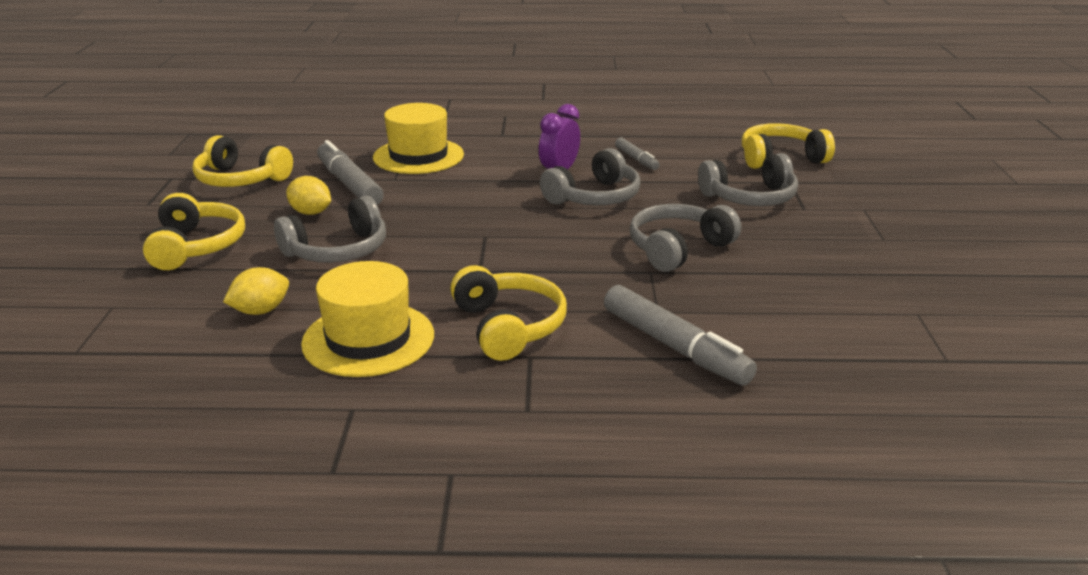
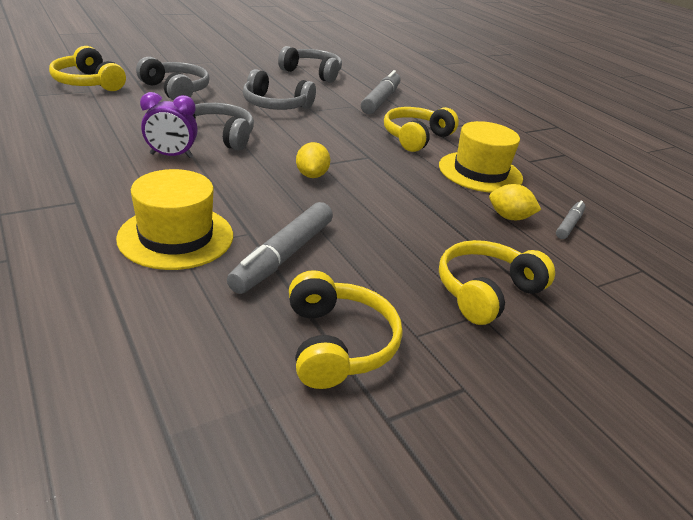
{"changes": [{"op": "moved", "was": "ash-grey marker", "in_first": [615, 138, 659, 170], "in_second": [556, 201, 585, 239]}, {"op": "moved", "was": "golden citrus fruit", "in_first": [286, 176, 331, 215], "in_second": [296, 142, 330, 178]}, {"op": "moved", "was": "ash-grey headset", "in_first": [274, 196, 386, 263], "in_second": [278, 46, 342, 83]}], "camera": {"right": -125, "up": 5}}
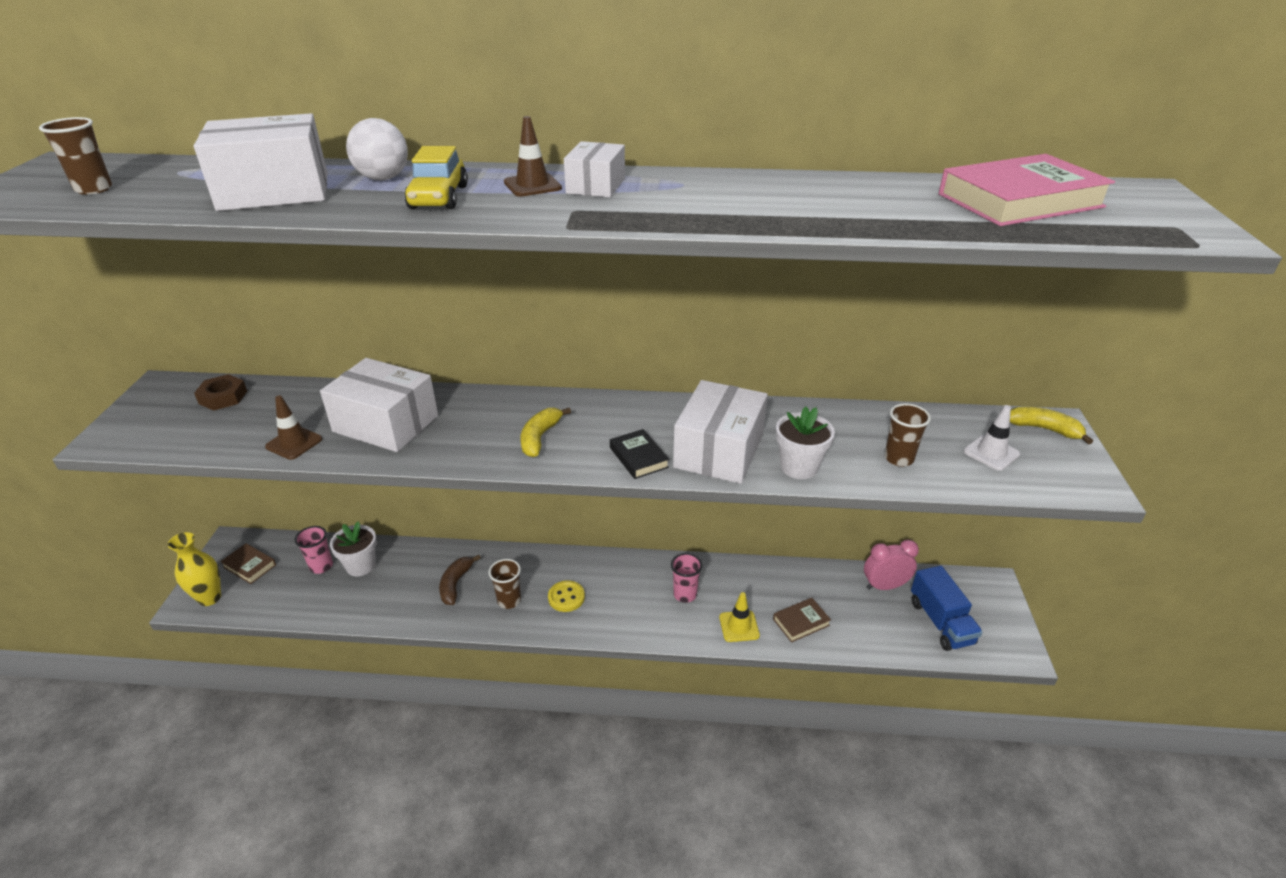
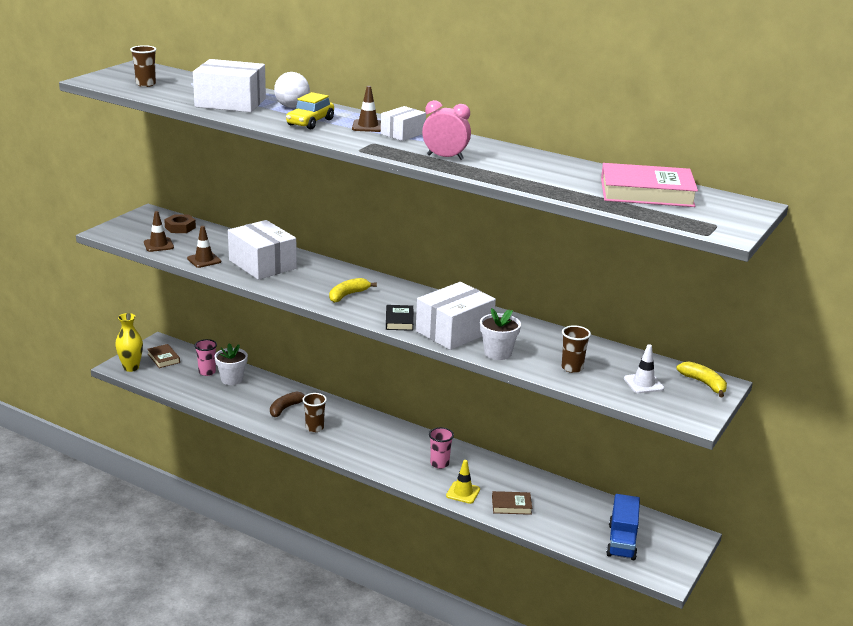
{"changes": [{"op": "moved", "was": "rosy alarm clock", "in_first": [864, 540, 919, 590], "in_second": [422, 100, 471, 160]}, {"op": "removed", "was": "golden button", "in_first": [548, 580, 585, 612]}, {"op": "added", "now": "russet safety cone", "in_second": [144, 211, 174, 252]}], "camera": {"right": 25, "up": -10}}
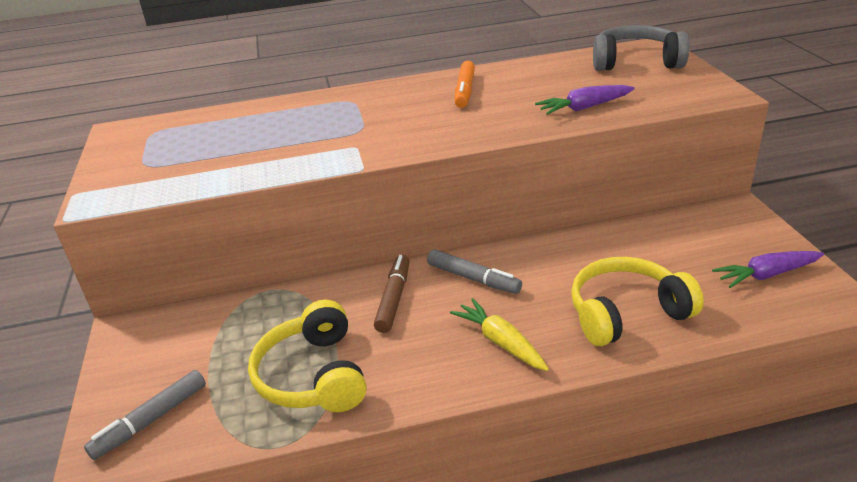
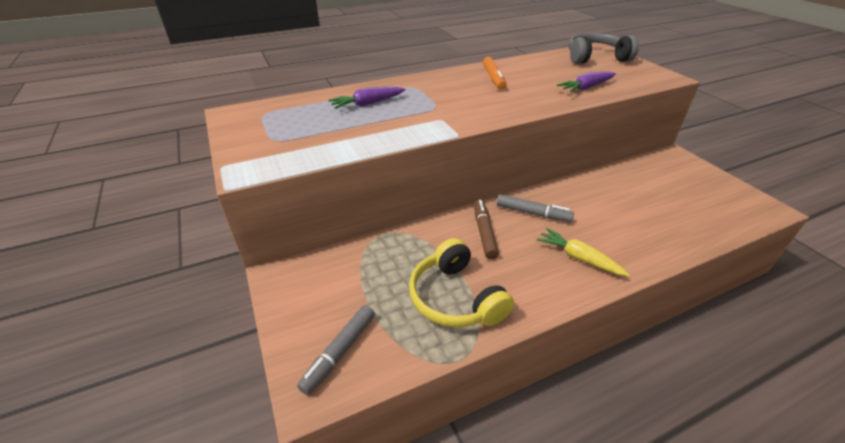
{"changes": [{"op": "moved", "was": "royal purple carrot", "in_first": [712, 251, 824, 288], "in_second": [328, 87, 406, 109]}, {"op": "removed", "was": "golden headset", "in_first": [571, 257, 704, 346]}], "camera": {"right": -15, "up": 5}}
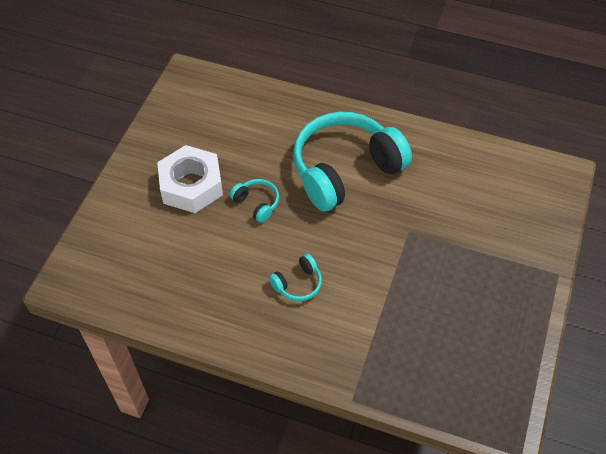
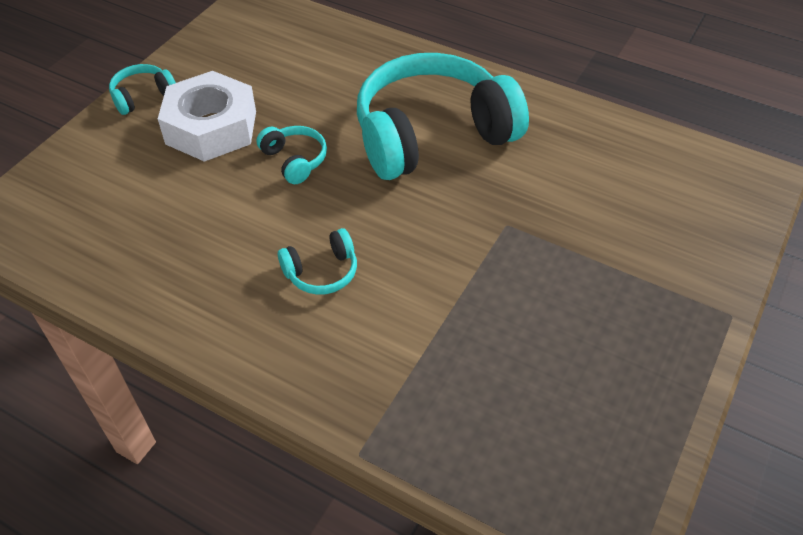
{"changes": [{"op": "added", "now": "aqua headset", "in_second": [109, 64, 176, 115]}], "camera": {"right": 10, "up": -5}}
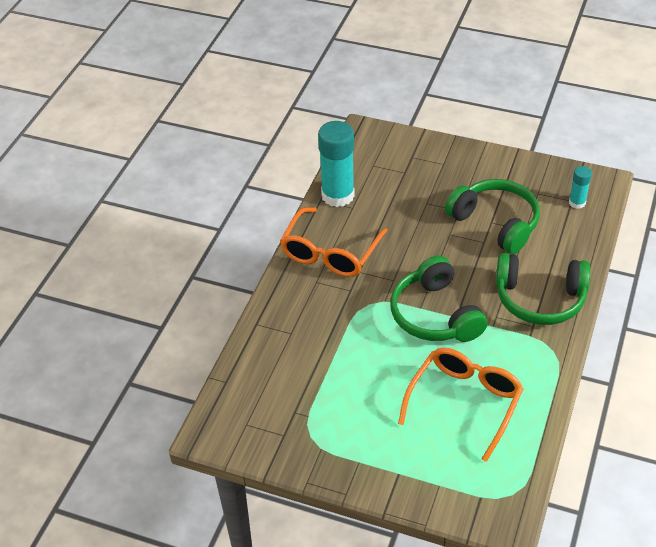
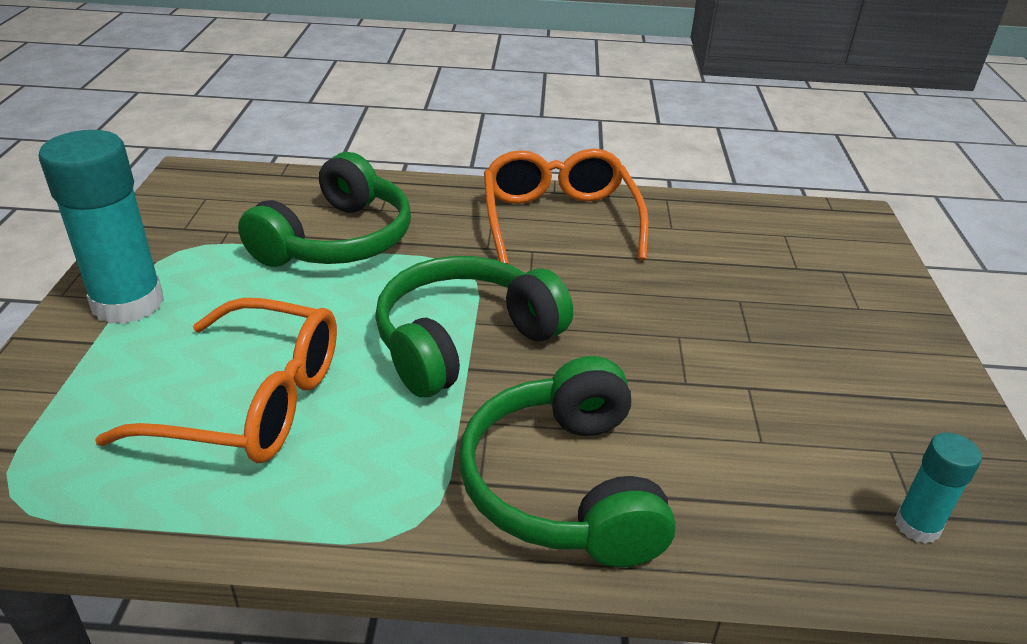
{"changes": [{"op": "moved", "was": "aqua glue stick", "in_first": [318, 121, 355, 207], "in_second": [39, 130, 164, 324]}, {"op": "moved", "was": "leaf-green headset", "in_first": [445, 179, 540, 254], "in_second": [238, 152, 411, 267]}, {"op": "turned", "was": "bright orange eyeglasses", "in_first": [280, 207, 388, 277], "in_second": [484, 149, 649, 264], "clockwise": 75}], "camera": {"right": 70, "up": -10}}
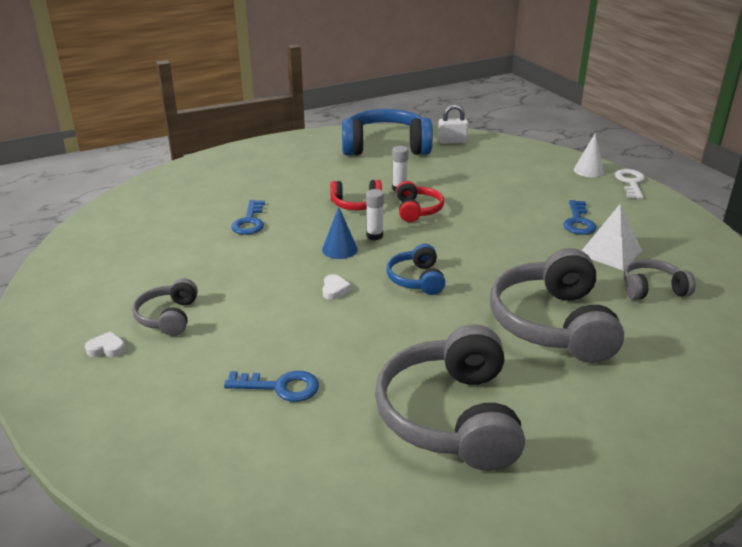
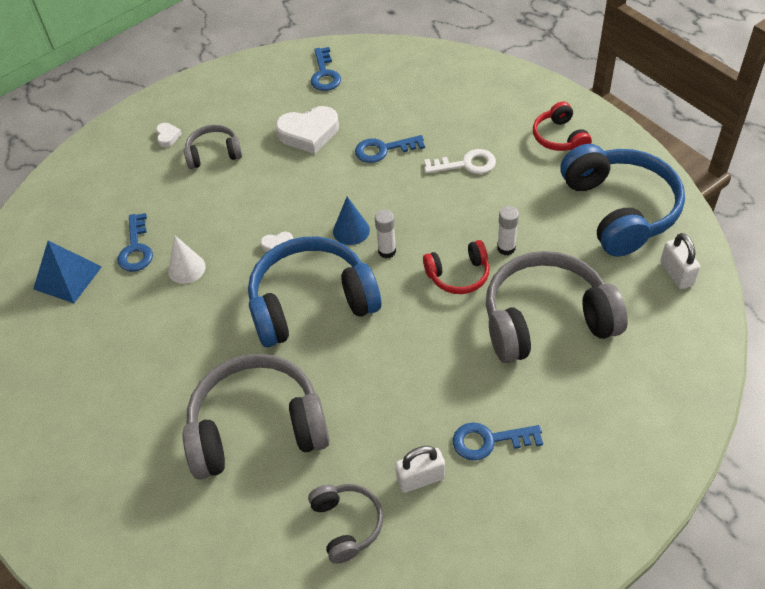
{"changes": [{"op": "moved", "was": "pure white cone", "in_first": [574, 133, 604, 177], "in_second": [168, 236, 206, 284]}, {"op": "moved", "was": "pure white door key", "in_first": [615, 169, 645, 199], "in_second": [424, 149, 496, 174]}, {"op": "moved", "was": "crimson headset", "in_first": [330, 180, 382, 210], "in_second": [533, 102, 592, 151]}, {"op": "replaced", "was": "pure white pyramid", "now": "pure white padlock", "in_first": [582, 204, 642, 271], "in_second": [395, 446, 445, 493]}, {"op": "resized", "was": "royal blue headset", "in_first": [387, 244, 446, 295], "in_second": [248, 237, 381, 347], "ratio": 1.96}, {"op": "moved", "was": "ash-grey headset", "in_first": [375, 324, 525, 471], "in_second": [486, 251, 628, 363]}, {"op": "added", "now": "royal blue door key", "in_second": [311, 47, 341, 91]}, {"op": "added", "now": "pure white heart", "in_second": [276, 106, 339, 154]}, {"op": "added", "now": "royal blue pyramid", "in_second": [33, 241, 102, 303]}], "camera": {"right": 80, "up": 20}}
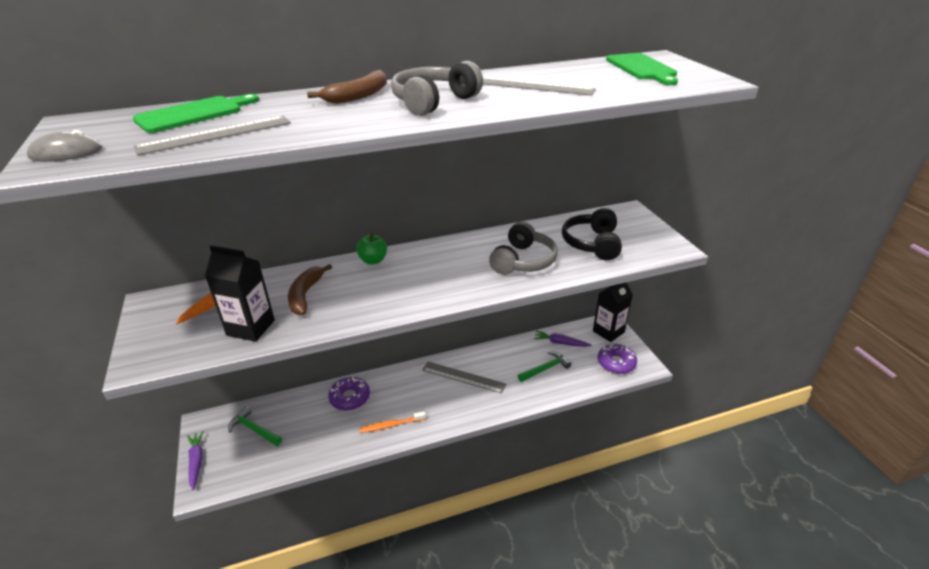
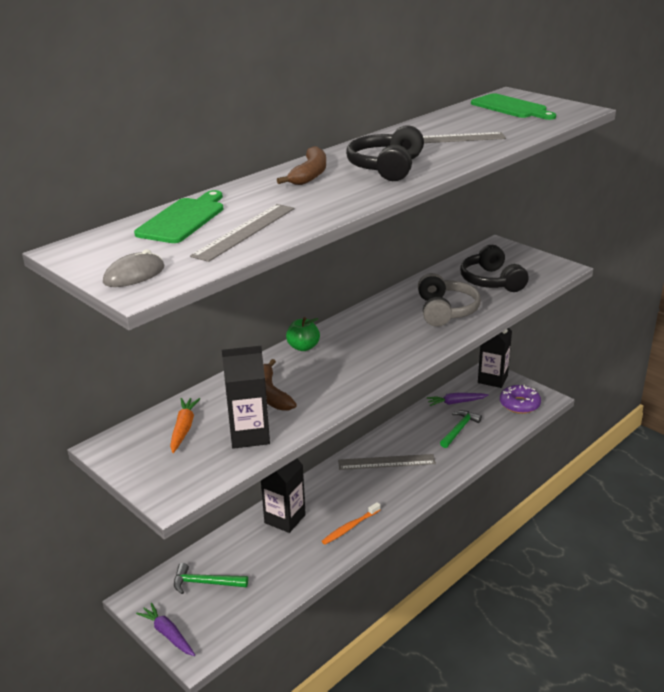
{"changes": [{"op": "recoloured", "was": "ash-grey headset", "now": "jet-black headset", "in_first": [391, 61, 483, 116], "in_second": [346, 125, 424, 181]}, {"op": "replaced", "was": "royal purple doughnut", "now": "jet-black carton", "in_first": [328, 376, 370, 411], "in_second": [261, 459, 306, 533]}], "camera": {"right": -25, "up": -5}}
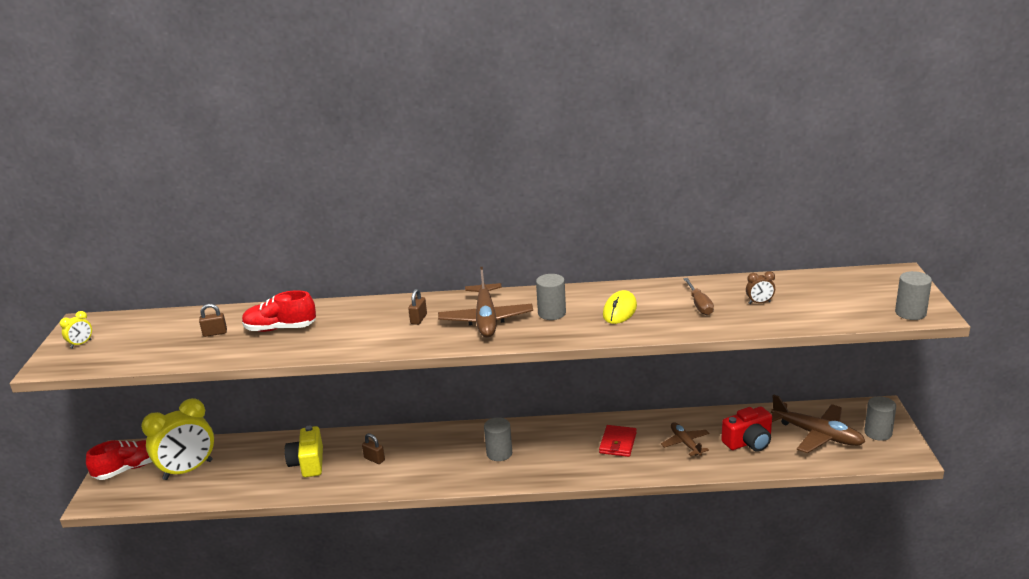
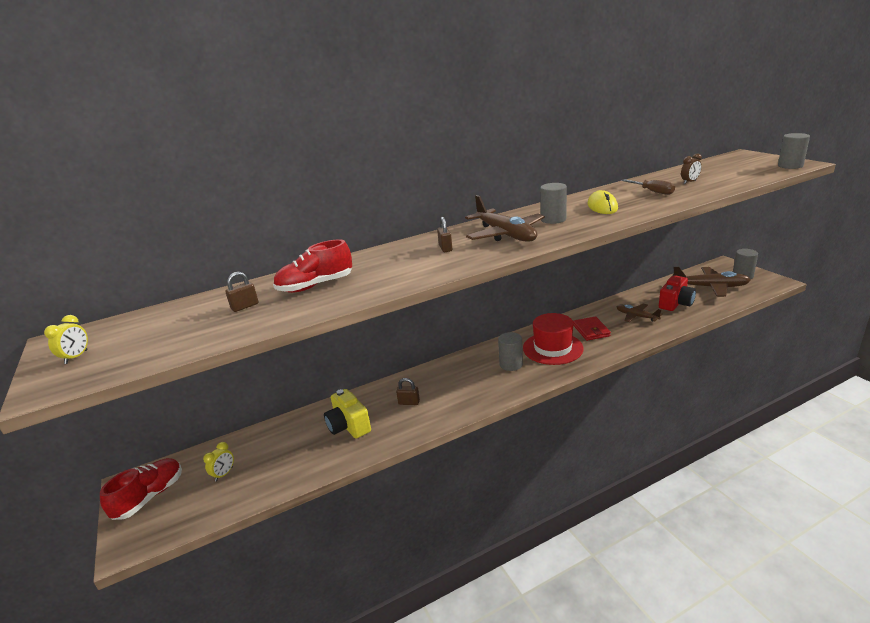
{"changes": [{"op": "resized", "was": "golden alarm clock", "in_first": [141, 398, 214, 480], "in_second": [203, 442, 234, 481], "ratio": 0.41}, {"op": "added", "now": "crimson top hat", "in_second": [523, 313, 584, 365]}], "camera": {"right": -25, "up": 0}}
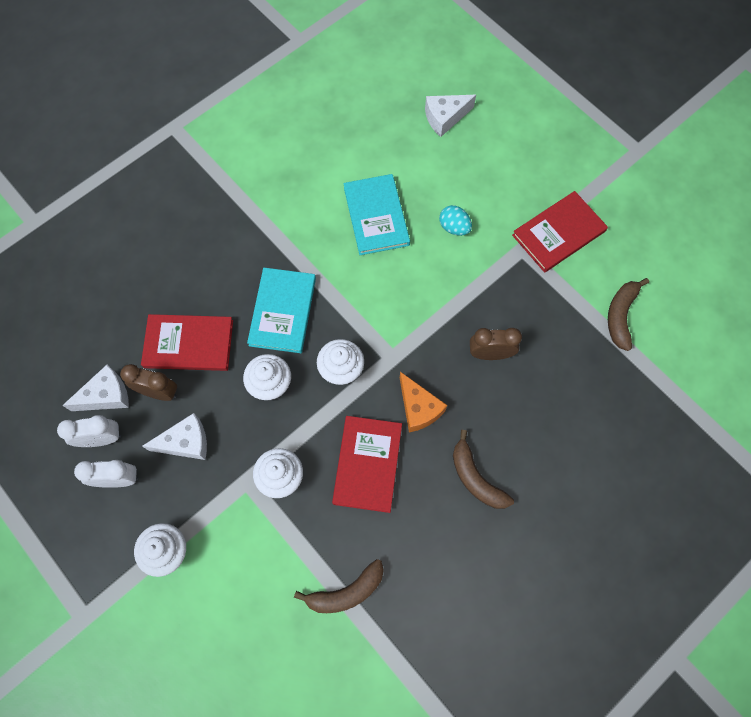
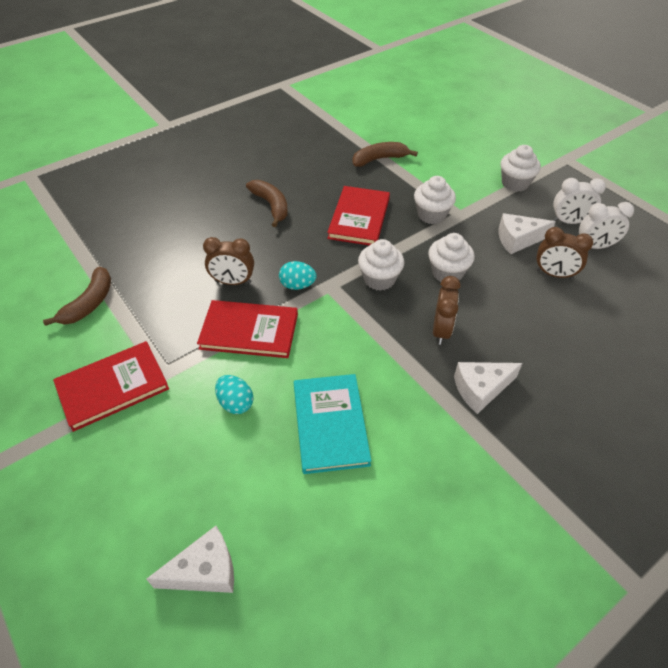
{"changes": [{"op": "replaced", "was": "aqua hardback", "now": "russet alarm clock", "in_first": [247, 268, 316, 353], "in_second": [433, 276, 461, 345]}, {"op": "moved", "was": "crimson hardback", "in_first": [141, 314, 233, 371], "in_second": [197, 300, 298, 358]}, {"op": "moved", "was": "pure white cheese", "in_first": [62, 365, 129, 411], "in_second": [454, 362, 523, 414]}, {"op": "removed", "was": "bright orange cheese", "in_first": [400, 372, 447, 432]}, {"op": "added", "now": "aqua egg", "in_second": [279, 261, 316, 290]}], "camera": {"right": -175, "up": -20}}
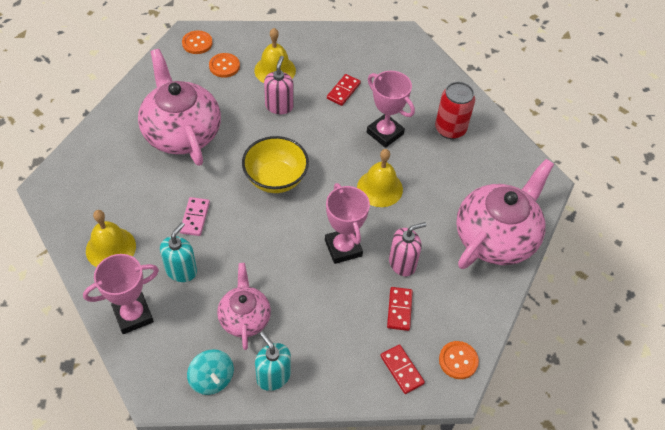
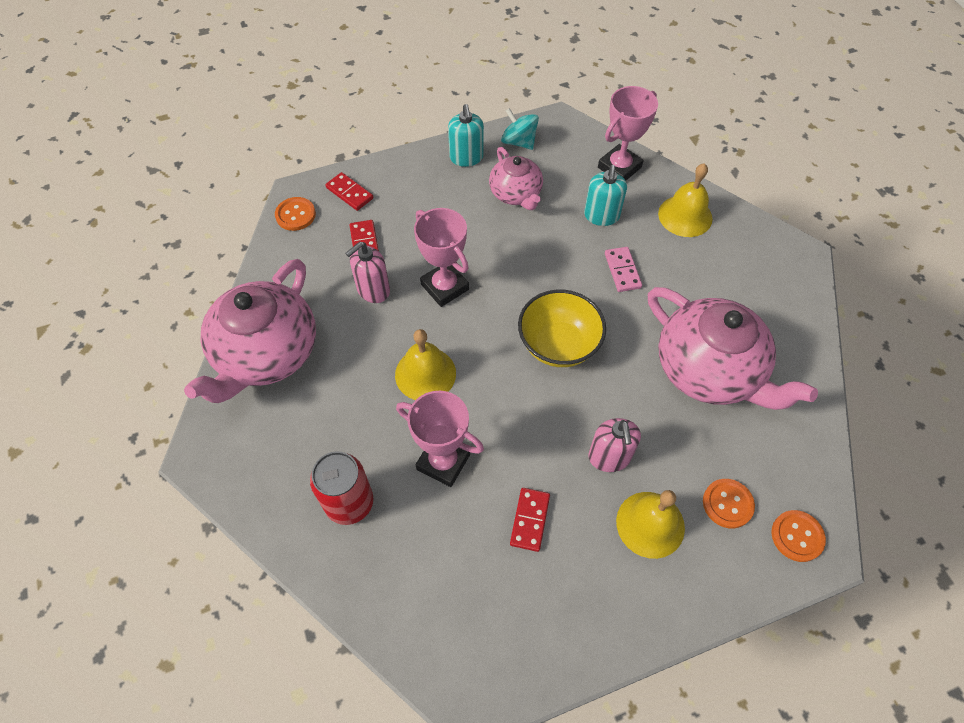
{"changes": [{"op": "turned", "was": "aqua pump bottle", "in_first": [255, 332, 291, 391], "in_second": [448, 104, 484, 167], "clockwise": 45}], "camera": {"right": 165, "up": 5}}
